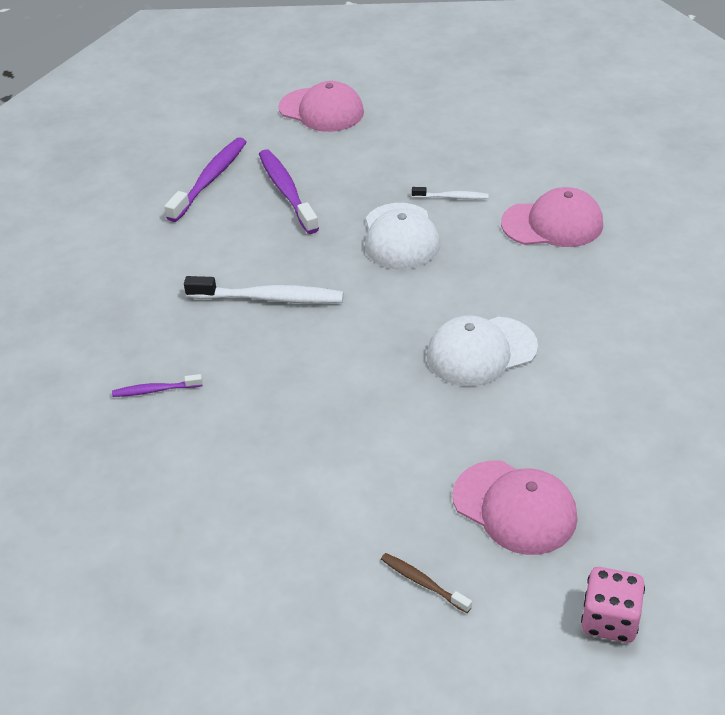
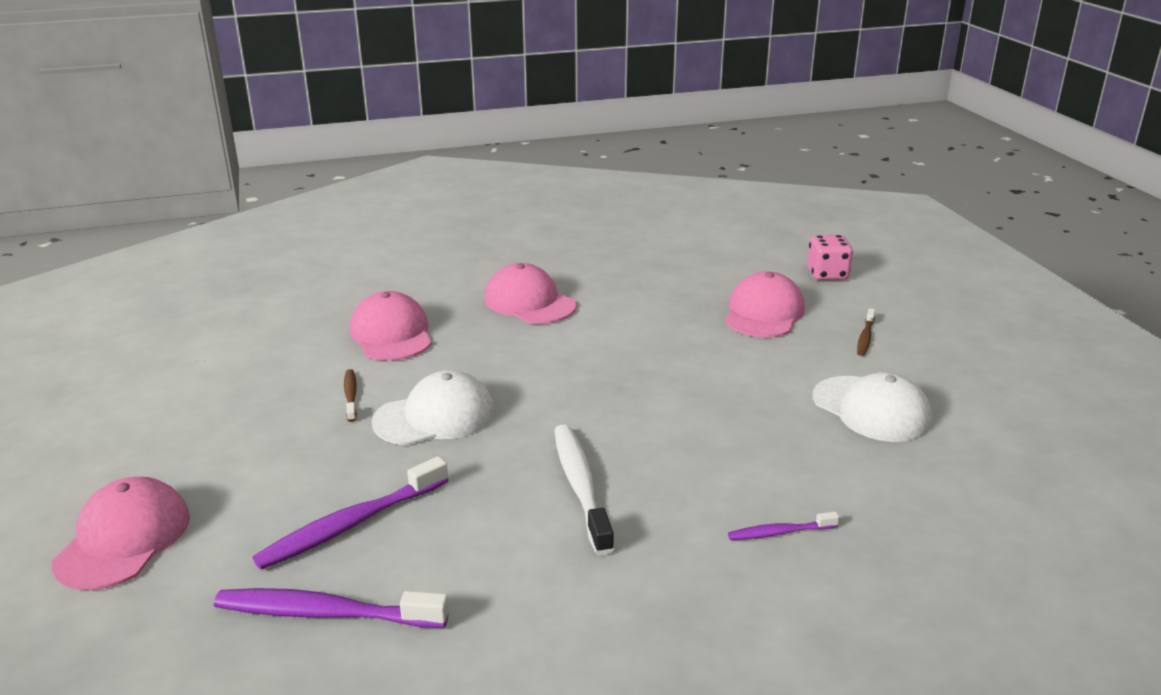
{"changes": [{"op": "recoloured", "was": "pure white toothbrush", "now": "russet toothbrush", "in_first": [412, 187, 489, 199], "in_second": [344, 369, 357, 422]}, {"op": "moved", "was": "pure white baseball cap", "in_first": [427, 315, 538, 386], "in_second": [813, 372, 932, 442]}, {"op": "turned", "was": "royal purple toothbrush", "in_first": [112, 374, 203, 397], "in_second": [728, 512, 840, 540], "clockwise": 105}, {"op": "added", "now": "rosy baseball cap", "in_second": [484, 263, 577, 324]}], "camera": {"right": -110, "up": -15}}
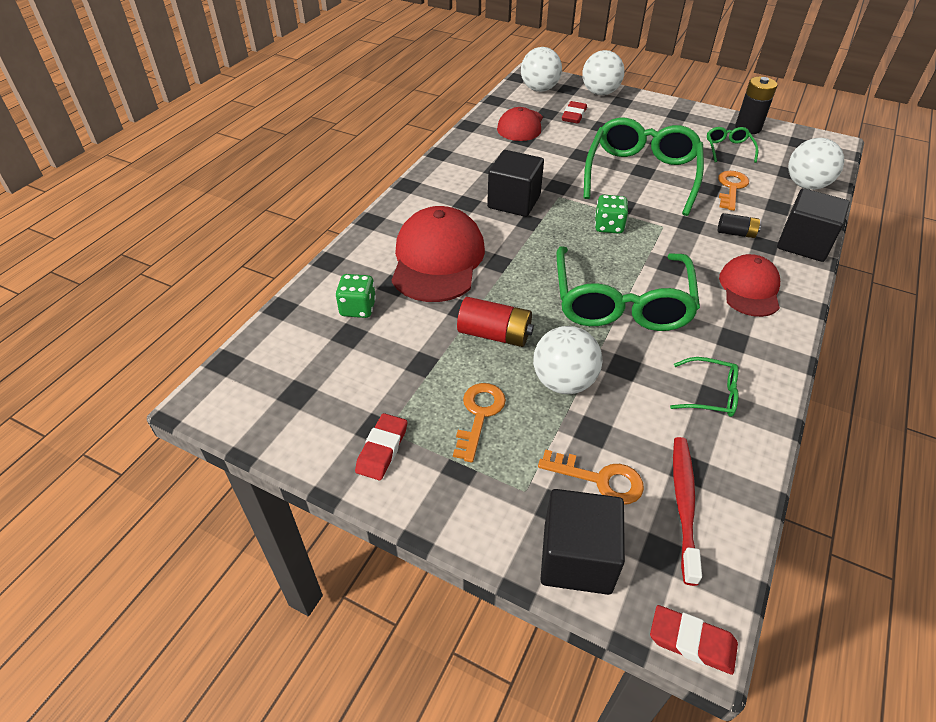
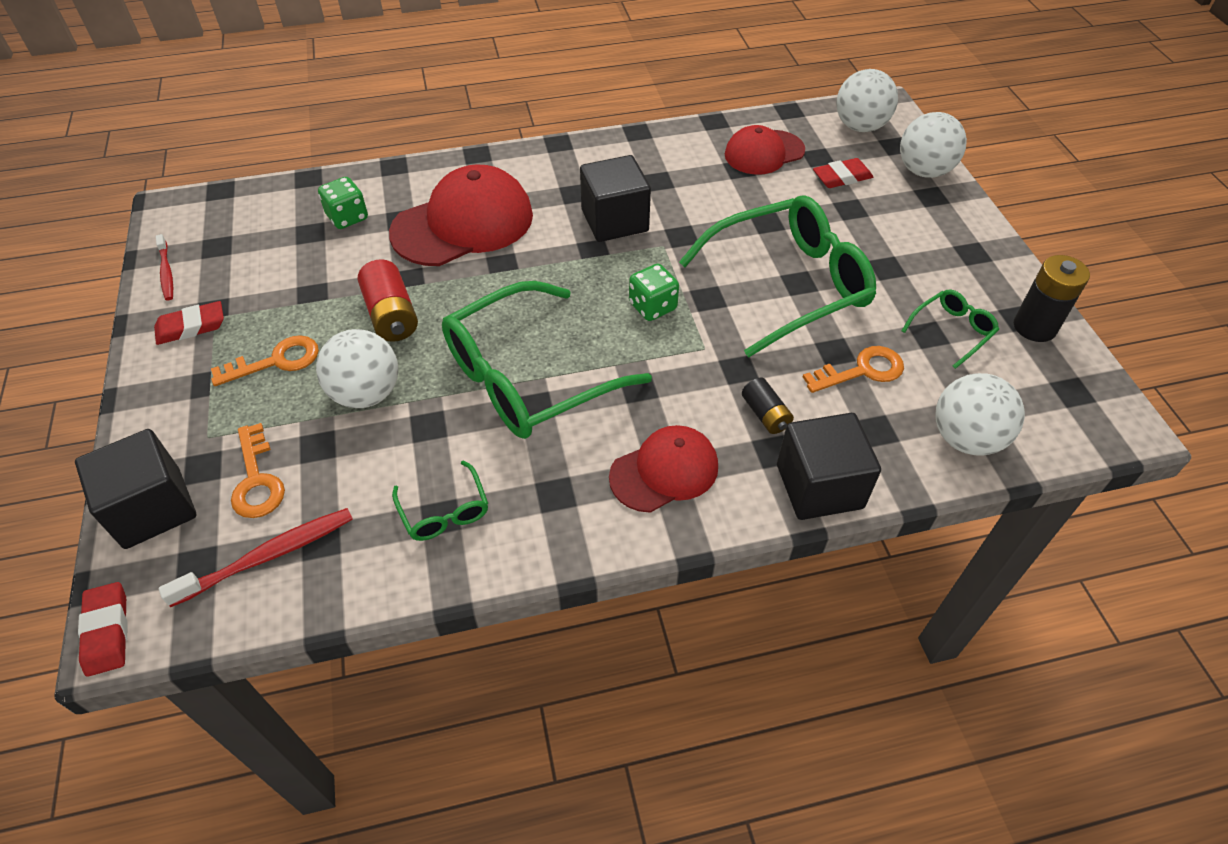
{"changes": [{"op": "added", "now": "crimson toothbrush", "in_second": [156, 234, 173, 301]}], "camera": {"right": 50, "up": 5}}
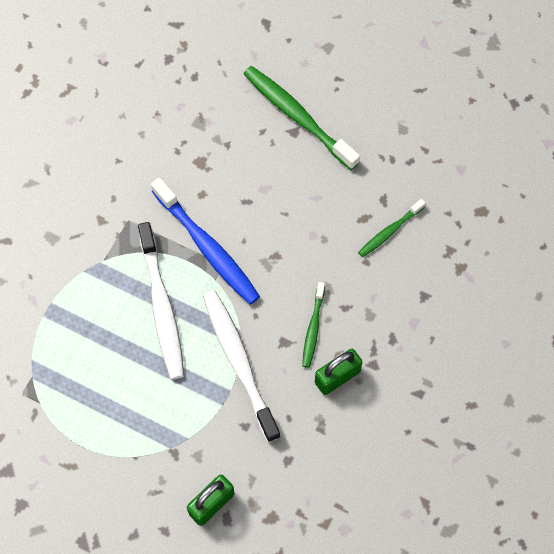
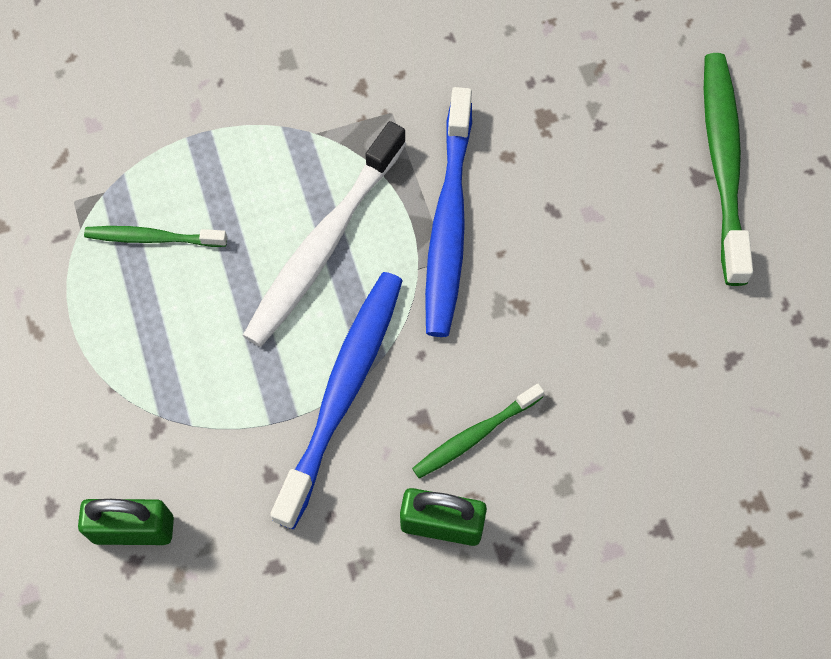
{"changes": [{"op": "moved", "was": "leaf-green toothbrush", "in_first": [358, 199, 426, 257], "in_second": [84, 226, 227, 247]}, {"op": "recoloured", "was": "pure white toothbrush", "now": "royal blue toothbrush", "in_first": [203, 291, 281, 443], "in_second": [270, 272, 403, 529]}], "camera": {"right": 45, "up": 0}}
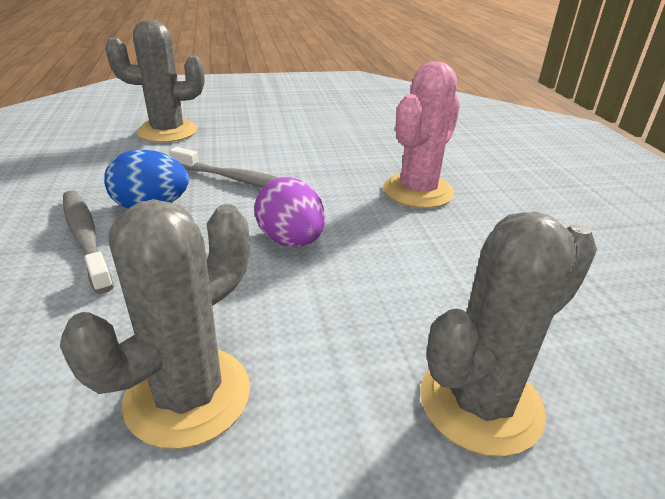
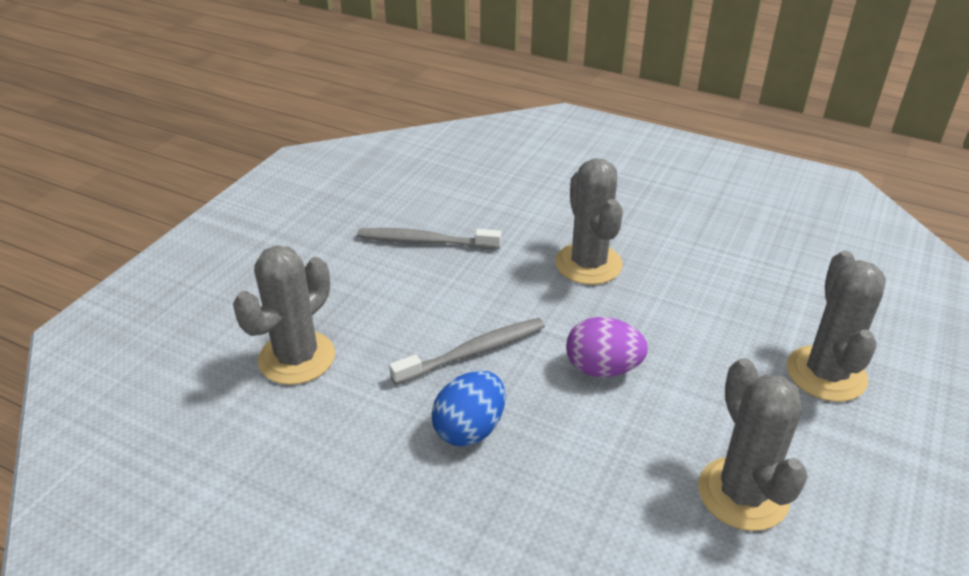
{"changes": [{"op": "recoloured", "was": "rosy saguaro cactus", "now": "ash-grey saguaro cactus", "in_first": [383, 61, 460, 208], "in_second": [555, 158, 623, 285]}, {"op": "moved", "was": "ash-grey toothbrush", "in_first": [63, 190, 114, 294], "in_second": [357, 228, 501, 249]}], "camera": {"right": -50, "up": 5}}
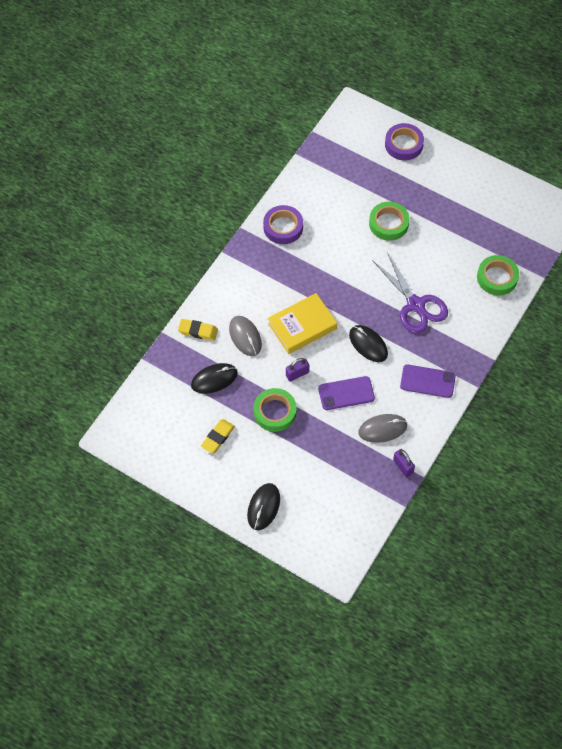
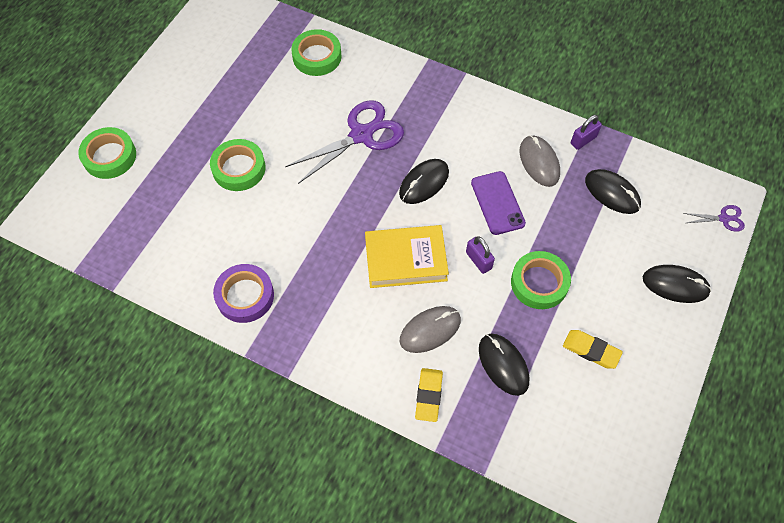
{"changes": [{"op": "recoloured", "was": "royal purple sticky tape", "now": "leaf-green sticky tape", "in_first": [385, 123, 424, 160], "in_second": [78, 127, 136, 179]}, {"op": "turned", "was": "golden hardback", "in_first": [268, 293, 337, 354], "in_second": [365, 225, 449, 288], "clockwise": -60}, {"op": "removed", "was": "royal purple phone", "in_first": [400, 364, 456, 398]}, {"op": "added", "now": "jet-black computer mouse", "in_second": [585, 169, 641, 214]}, {"op": "added", "now": "royal purple pair of scissors", "in_second": [684, 205, 745, 232]}], "camera": {"right": -95, "up": 0}}
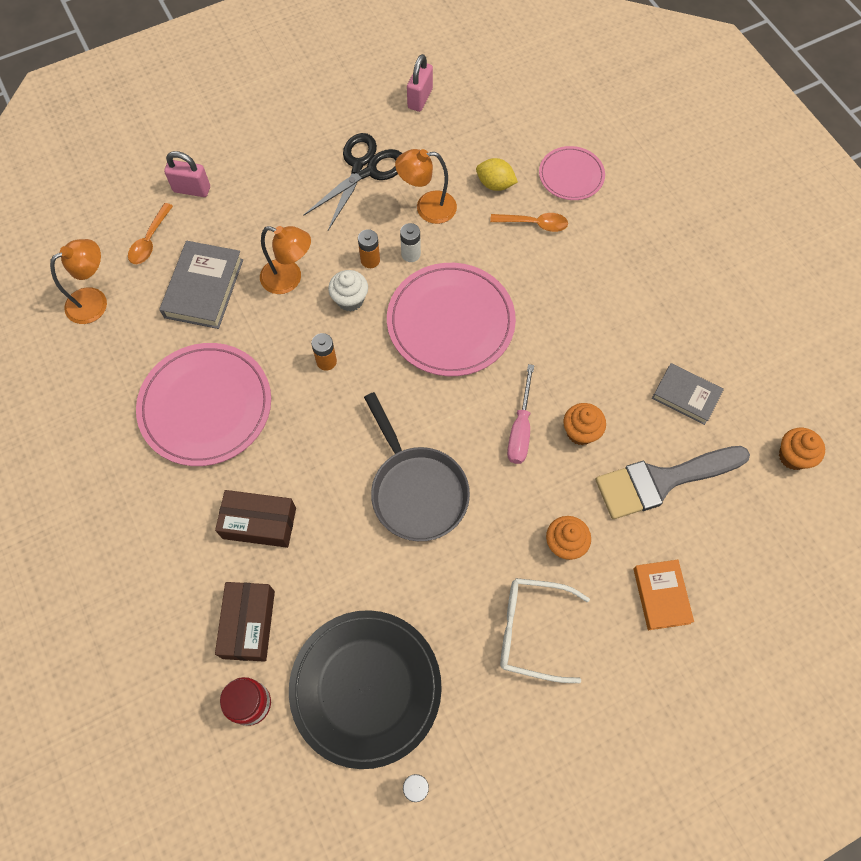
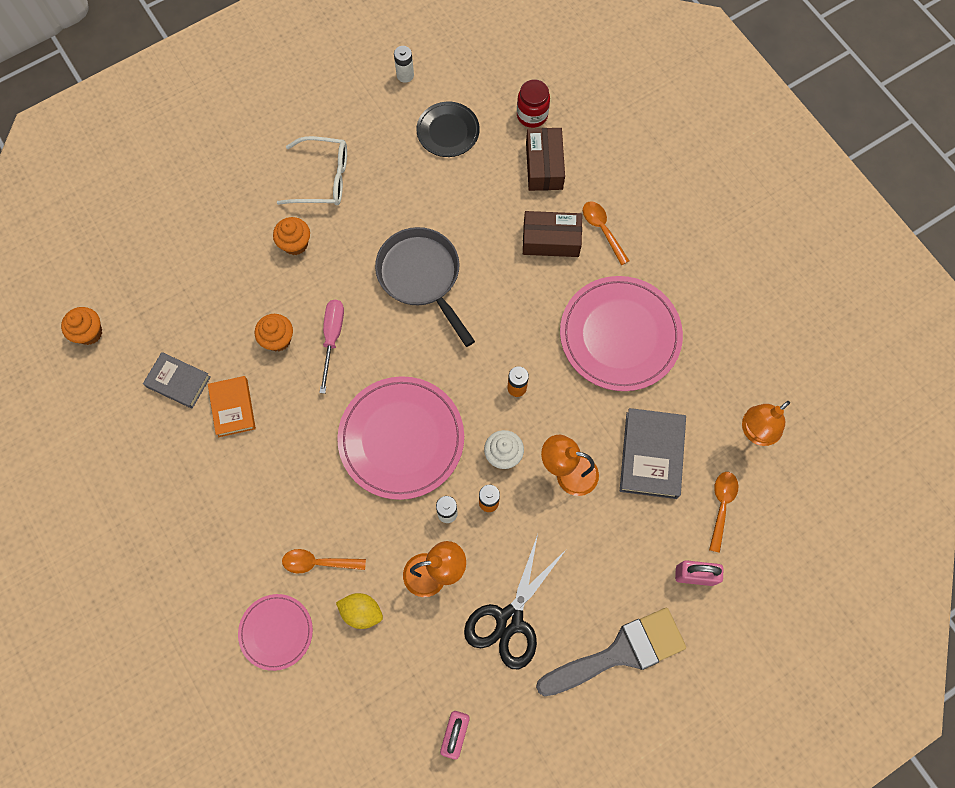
{"changes": [{"op": "moved", "was": "ash-grey paintbrush", "in_first": [595, 446, 750, 519], "in_second": [536, 608, 686, 696]}, {"op": "moved", "was": "bright orange hardback", "in_first": [633, 560, 694, 630], "in_second": [208, 376, 256, 437]}, {"op": "resized", "was": "jet-black plate", "in_first": [289, 610, 442, 769], "in_second": [416, 102, 480, 157], "ratio": 0.56}, {"op": "added", "now": "bright orange teaspoon", "in_second": [583, 201, 629, 265]}], "camera": {"right": 175, "up": 5}}
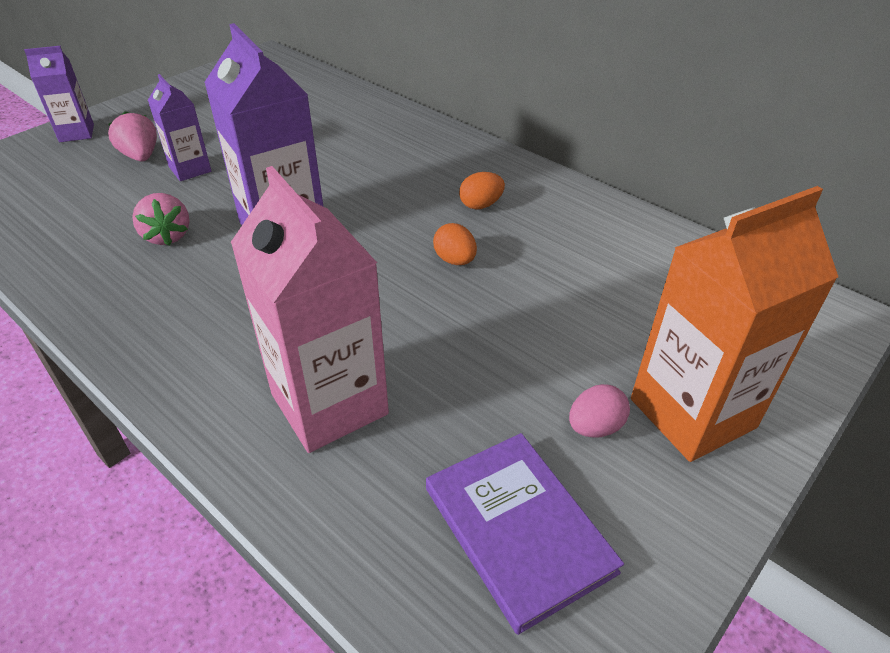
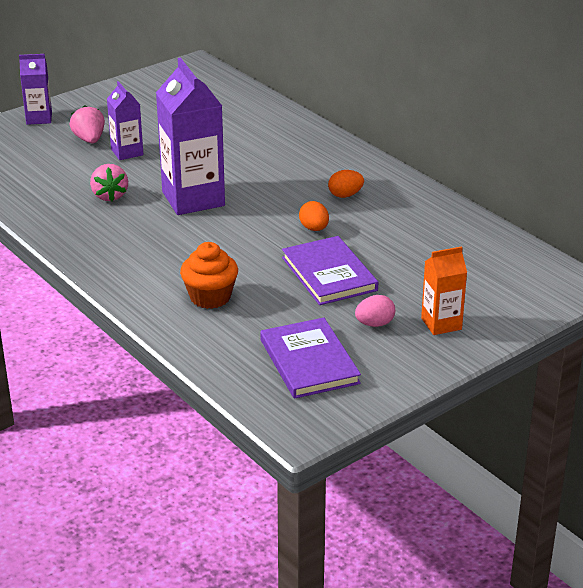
{"changes": [{"op": "replaced", "was": "rosy carton", "now": "bright orange muffin", "in_first": [230, 166, 389, 453], "in_second": [180, 242, 238, 309]}, {"op": "resized", "was": "bright orange carton", "in_first": [631, 186, 838, 462], "in_second": [421, 246, 467, 335], "ratio": 0.54}, {"op": "added", "now": "royal purple hardback", "in_second": [282, 236, 378, 305]}], "camera": {"right": 10, "up": -10}}
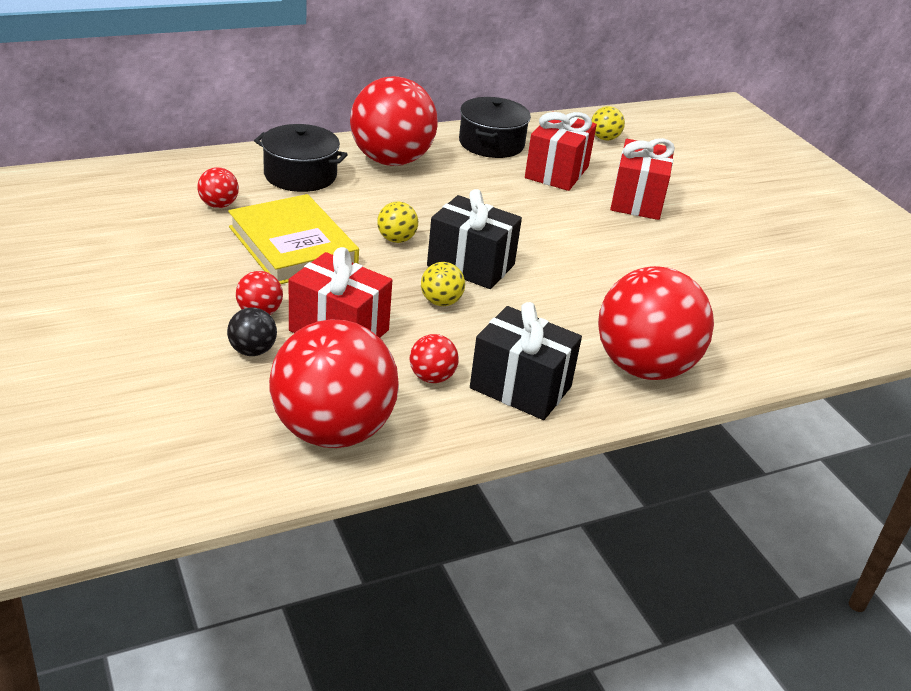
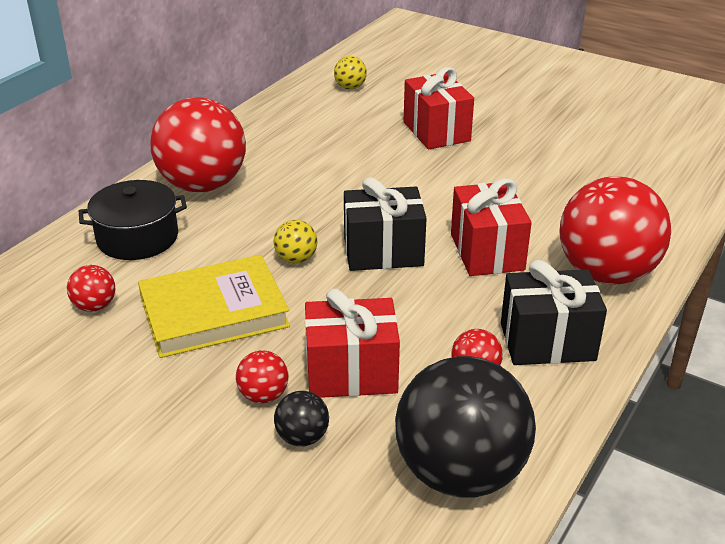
{"changes": [{"op": "removed", "was": "jet-black pot", "in_first": [459, 97, 531, 158]}, {"op": "moved", "was": "crimson wrapped gift", "in_first": [525, 112, 597, 191], "in_second": [451, 178, 532, 276]}, {"op": "turned", "was": "golden hardback", "in_first": [228, 194, 359, 284], "in_second": [138, 255, 290, 358], "clockwise": -45}, {"op": "removed", "was": "golden sphere", "in_first": [421, 262, 465, 306]}, {"op": "recoloured", "was": "crimson sphere", "now": "jet-black sphere", "in_first": [269, 320, 399, 448], "in_second": [395, 356, 536, 498]}], "camera": {"right": -30, "up": 0}}
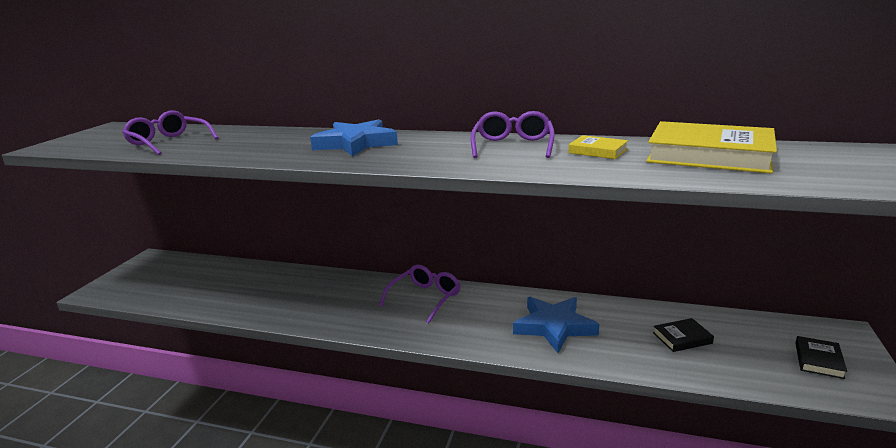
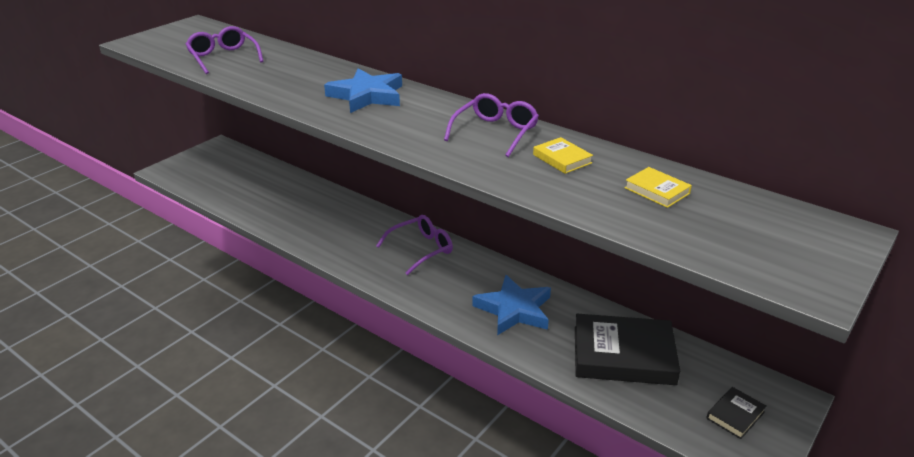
{"changes": [{"op": "resized", "was": "golden hardback", "in_first": [646, 121, 777, 174], "in_second": [625, 167, 692, 208], "ratio": 0.46}, {"op": "resized", "was": "jet-black hardback", "in_first": [653, 318, 714, 352], "in_second": [575, 314, 680, 385], "ratio": 2.16}], "camera": {"right": 20, "up": 10}}
